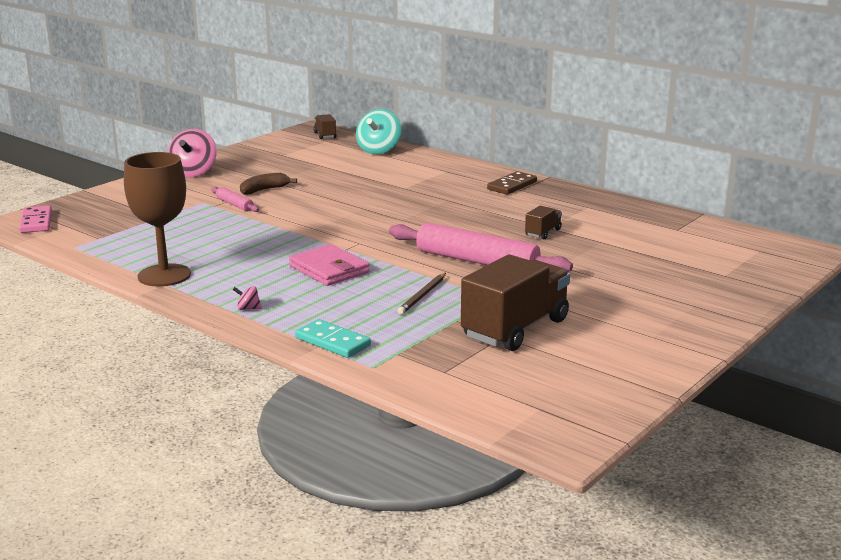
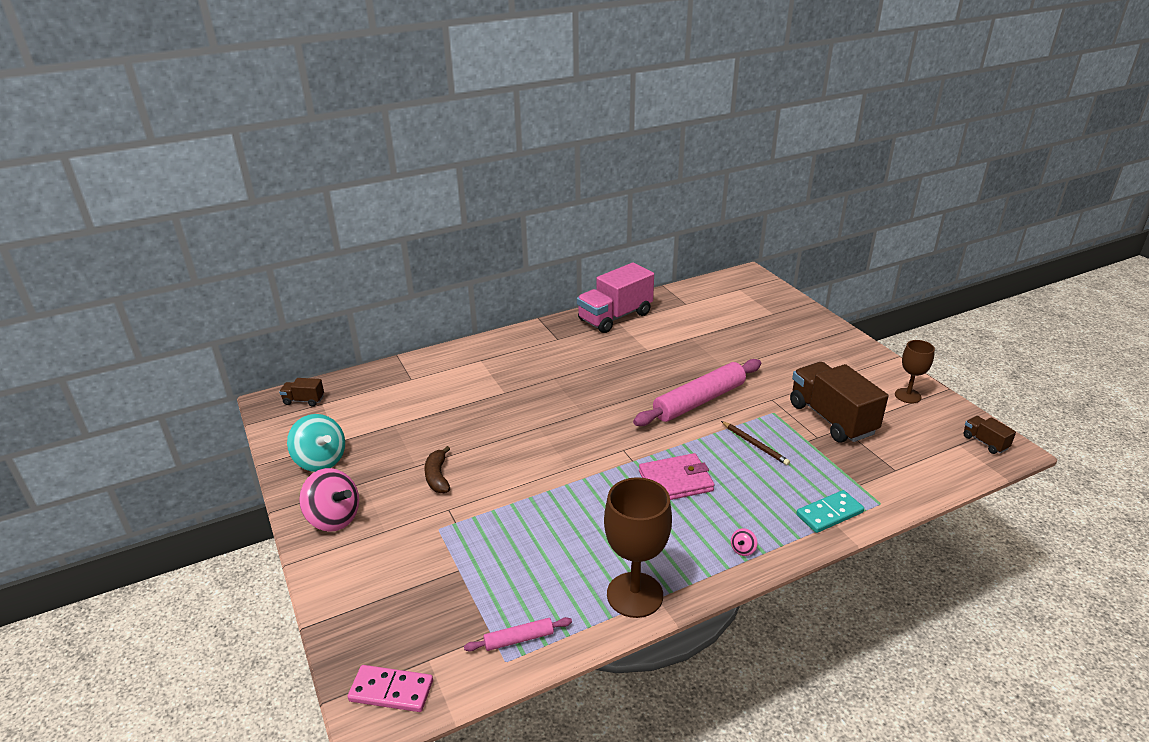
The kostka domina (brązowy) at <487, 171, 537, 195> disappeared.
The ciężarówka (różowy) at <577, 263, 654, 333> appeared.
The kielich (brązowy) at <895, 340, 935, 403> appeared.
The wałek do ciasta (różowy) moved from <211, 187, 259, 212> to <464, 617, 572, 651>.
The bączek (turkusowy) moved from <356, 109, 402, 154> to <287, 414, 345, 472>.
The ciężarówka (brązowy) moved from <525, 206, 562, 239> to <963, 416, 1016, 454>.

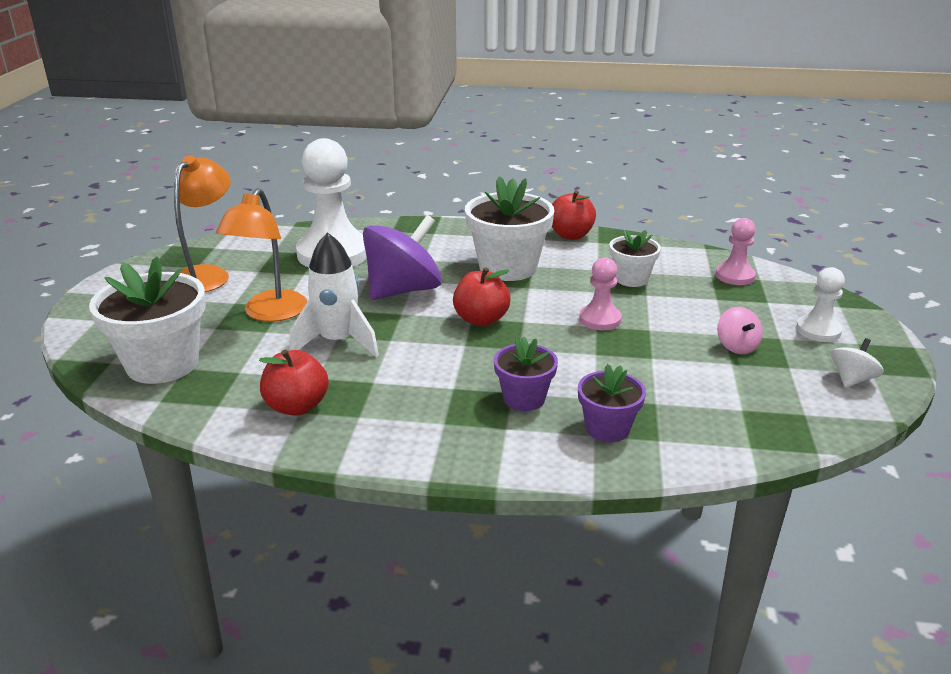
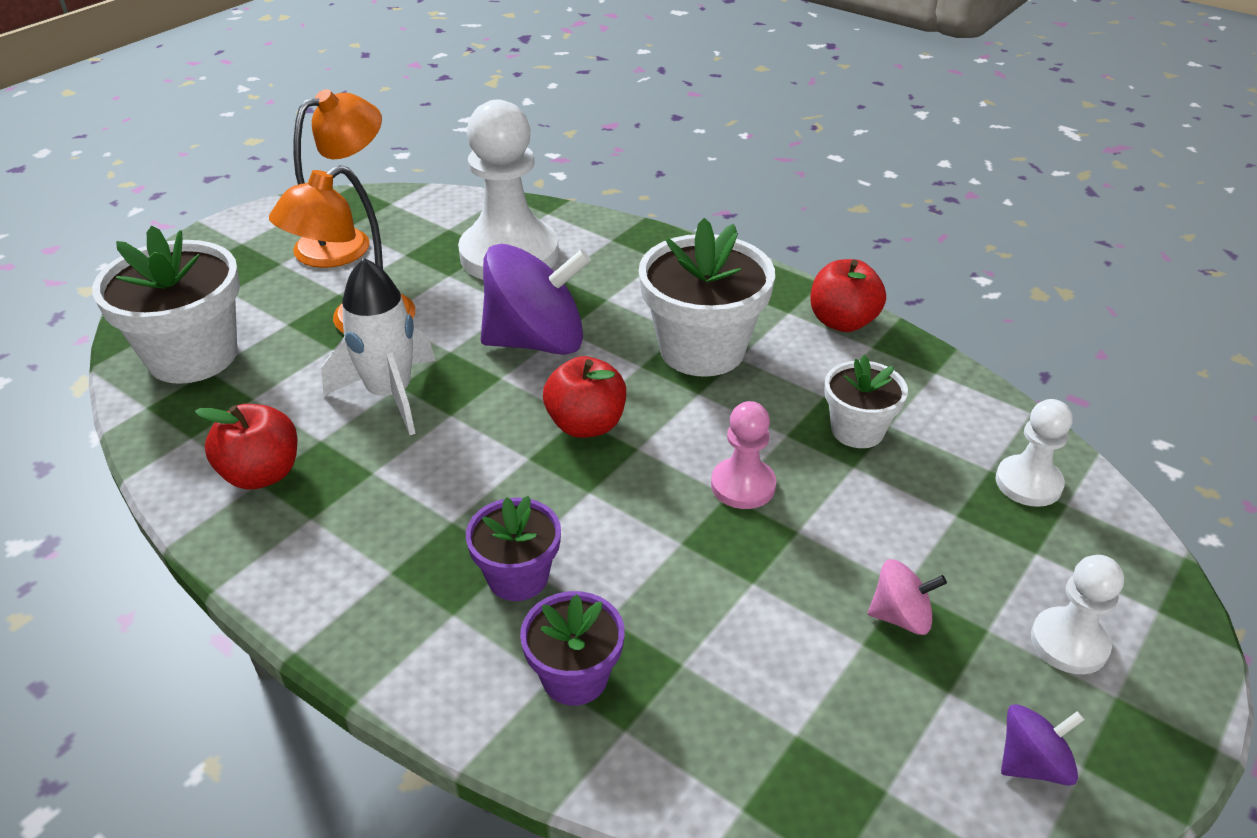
The pionek (różowy) at <716, 218, 756, 285> became the pionek (biały) at <995, 399, 1073, 507>.
The bączek (biały) at <831, 338, 884, 388> became the bączek (fioletowy) at <1001, 704, 1085, 786>.
The bączek (różowy) at <717, 307, 763, 354> turned 105 degrees counterclockwise.

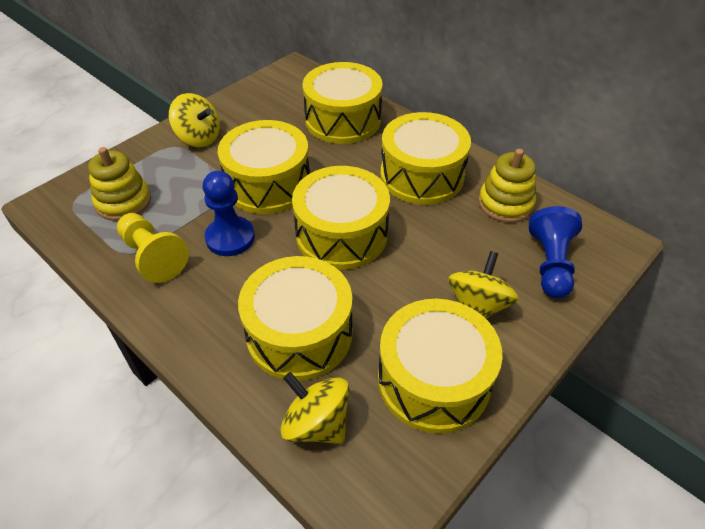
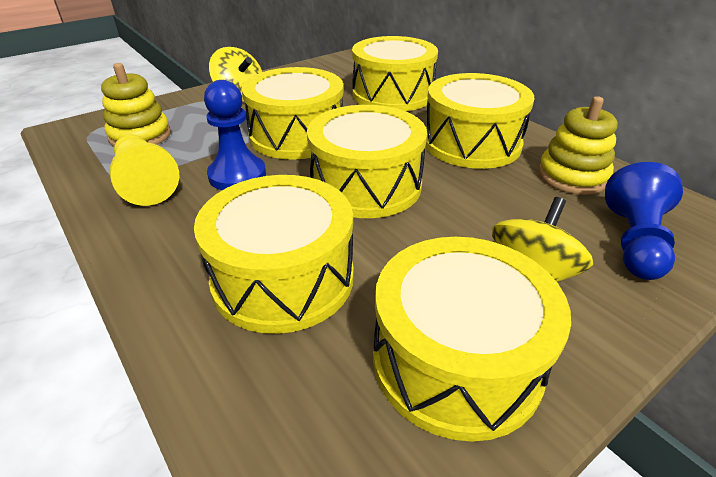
The bączek (żółty) at <280, 372, 350, 444> disappeared.

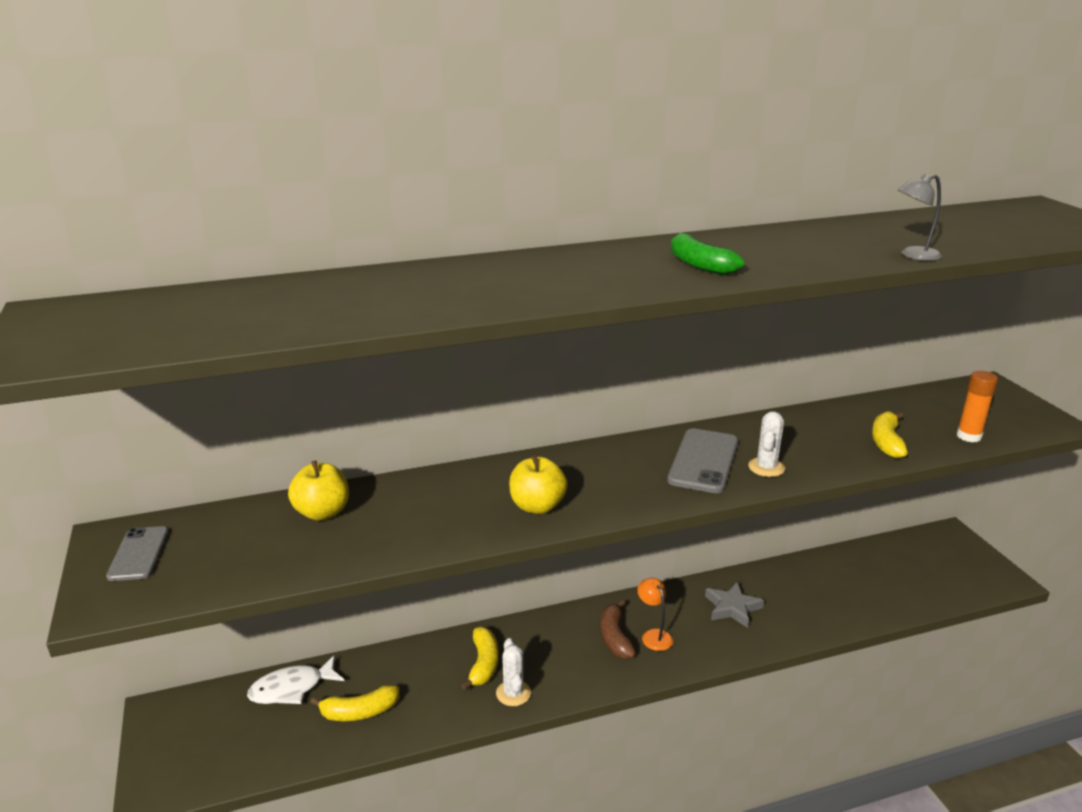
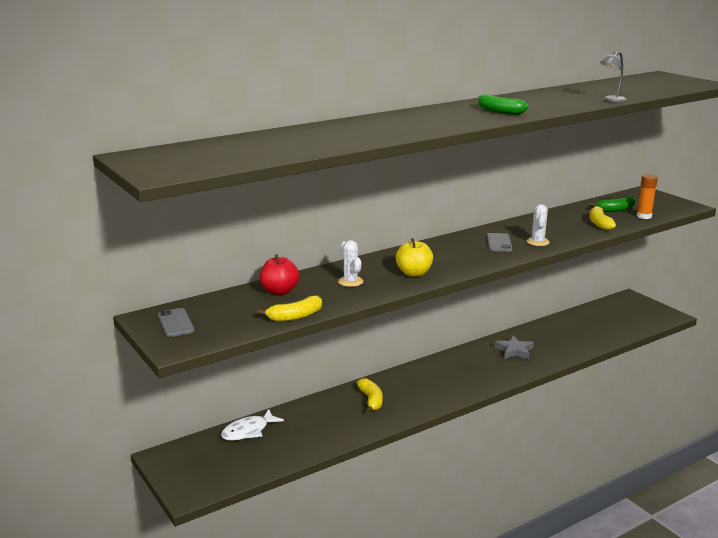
The banan (brązowy) at <601, 600, 636, 659> disappeared.
The lampka (pomarańczowy) at <637, 578, 673, 651> disappeared.
The banan (zielony) at <589, 196, 635, 212> appeared.
The banan (żółty) moved from <310, 685, 399, 721> to <258, 295, 322, 322>.
The kaktus (biały) moved from <496, 638, 531, 706> to <338, 240, 363, 287>.
The jabłko (żółty) at <288, 460, 349, 521> became the jabłko (czerwony) at <260, 254, 299, 295>.
The telefon (szary) at <667, 428, 738, 493> changed to 0.64 times the size.

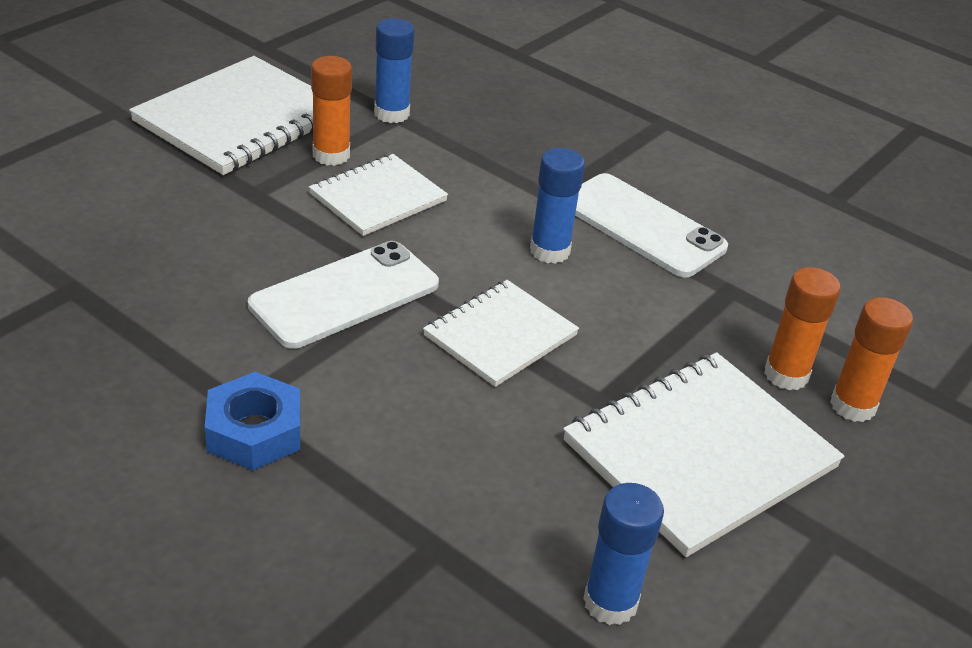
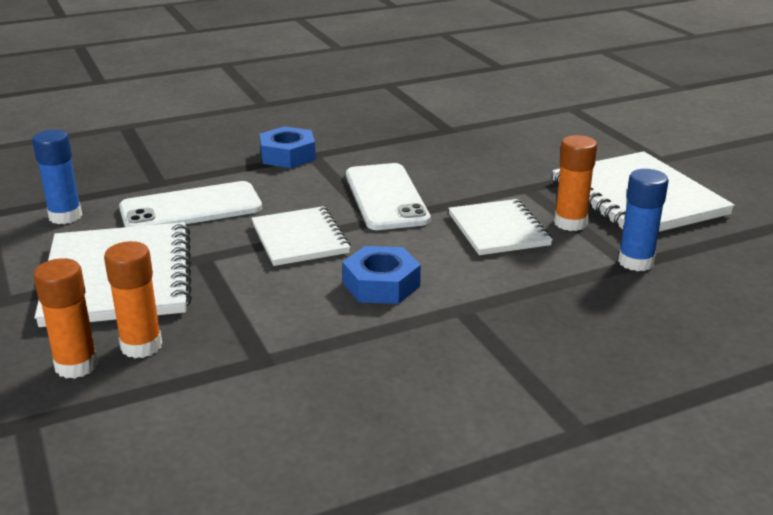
The telefon (biały) moved from <575, 173, 728, 278> to <119, 181, 262, 227>.
The klej w sztyfcie (niebieski) at <530, 148, 585, 264> was replaced by the nakrętka (niebieski) at <342, 246, 421, 304>.

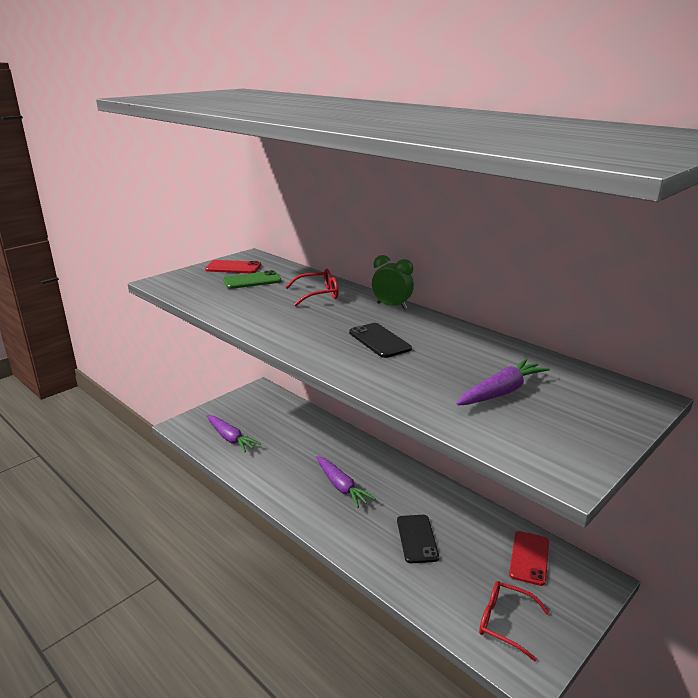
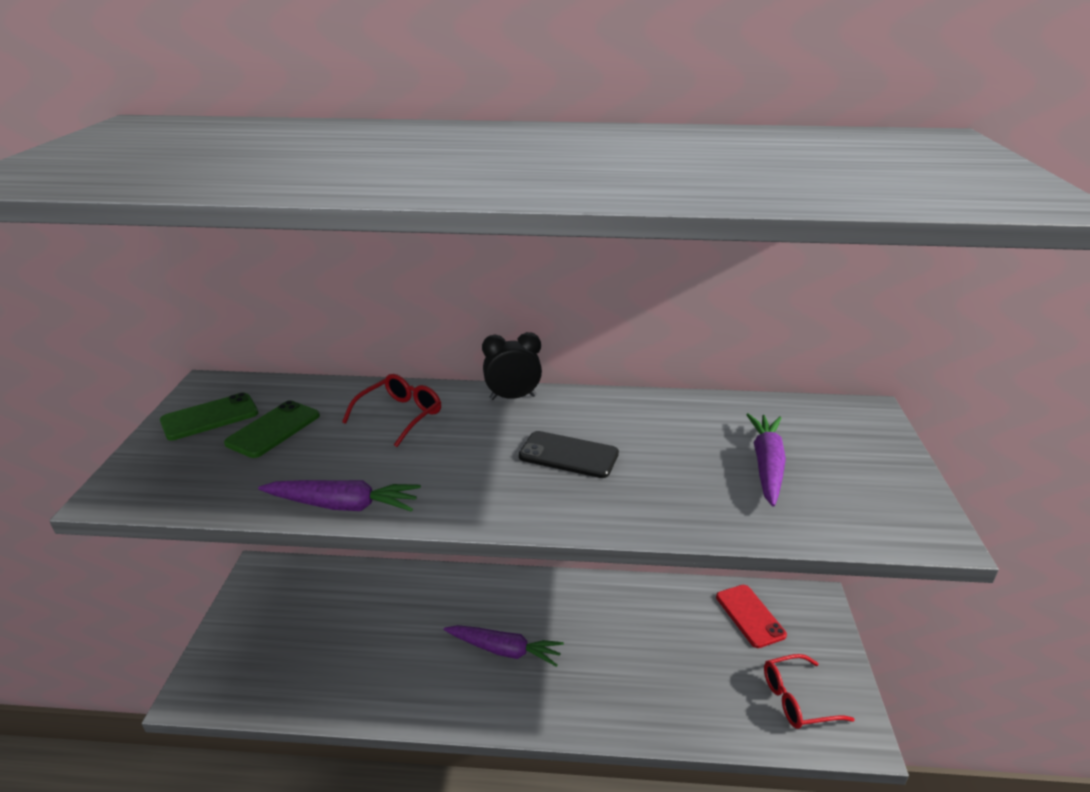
The telefon (czarny) at <397, 515, 439, 563> disappeared.
The marchewka (fioletowy) moved from <206, 415, 261, 452> to <258, 480, 421, 512>.
The telefon (czerwony) at <205, 260, 261, 273> became the telefon (zielony) at <160, 393, 258, 440>.
The budzik (zielony) at <372, 255, 414, 310> became the budzik (czarny) at <482, 332, 542, 400>.

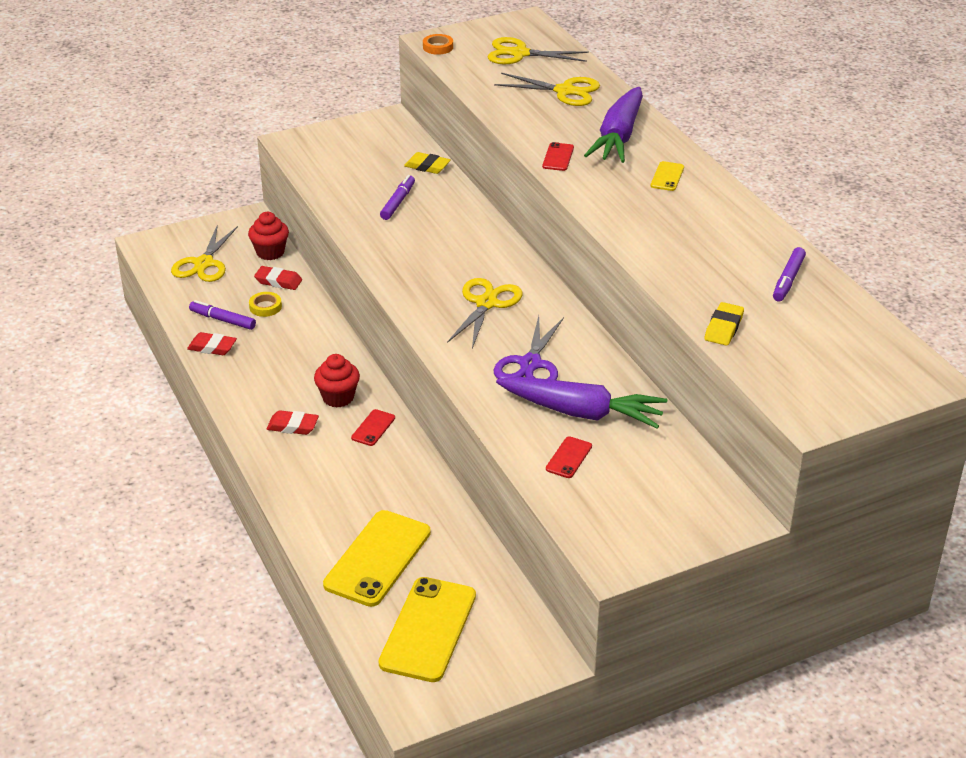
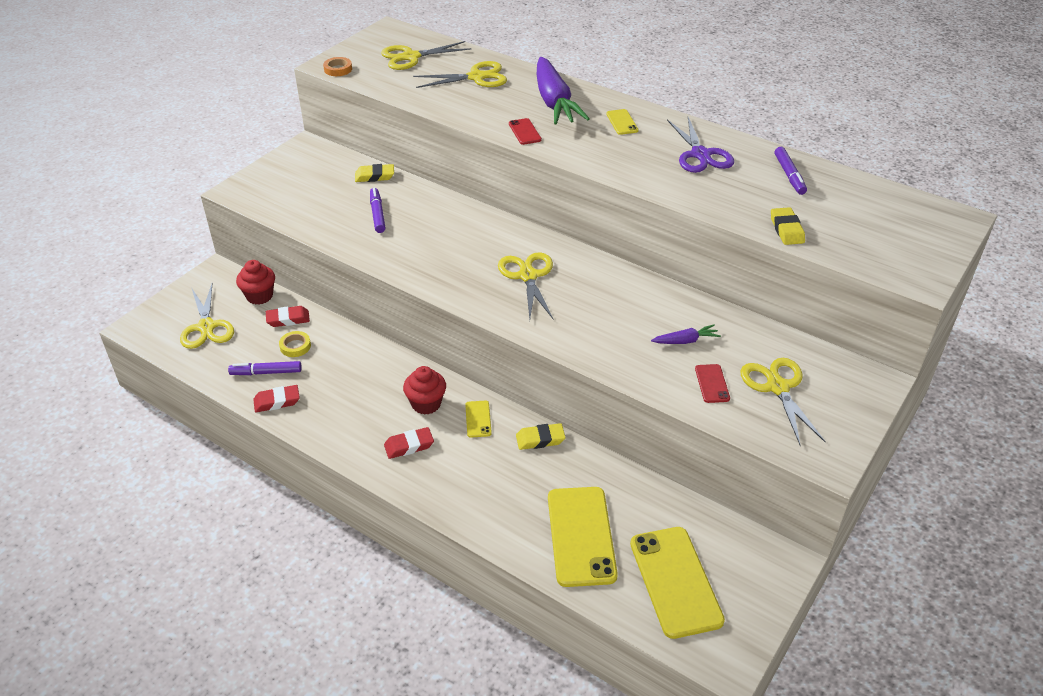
The gumka do mazania (żółty) at <516, 423, 566, 450> appeared.
The nożyczki (żółty) at <740, 358, 826, 446> appeared.
The nożyczki (fioletowy) moved from <494, 316, 564, 380> to <667, 117, 734, 173>.
The telefon (czerwony) at <351, 409, 395, 446> became the telefon (żółty) at <465, 401, 492, 438>.
The marchewka (fioletowy) at <496, 376, 667, 429> changed to 0.45 times the size.

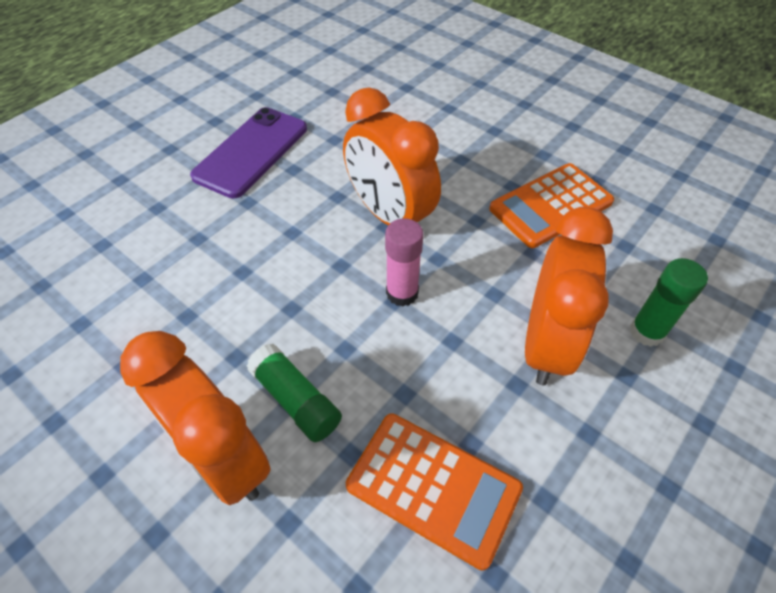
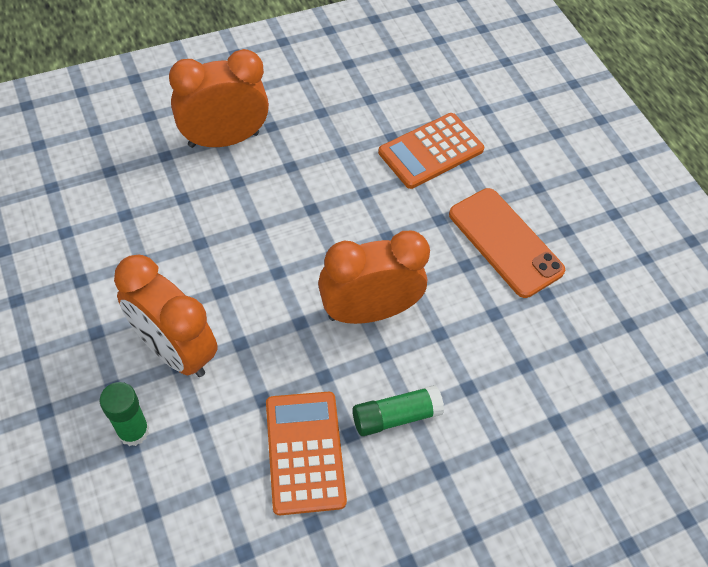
The klej w sztyfcie (różowy) at <385, 218, 424, 306> disappeared.
The klej w sztyfcie (zielony) moved from <247, 343, 342, 442> to <353, 385, 444, 436>.
The kalkulator (pomarańczowy) moved from <346, 413, 523, 571> to <378, 113, 484, 189>.
The telefon (fioletowy) at <190, 107, 307, 198> became the telefon (pomarańczowy) at <449, 188, 565, 298>.

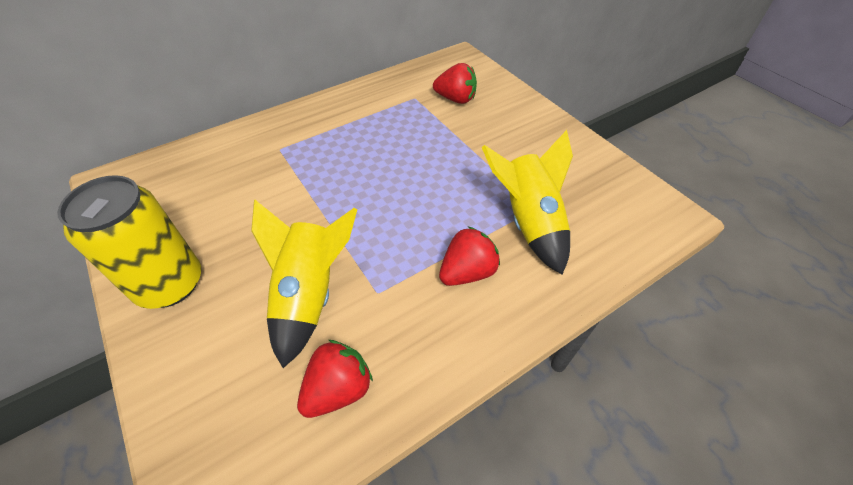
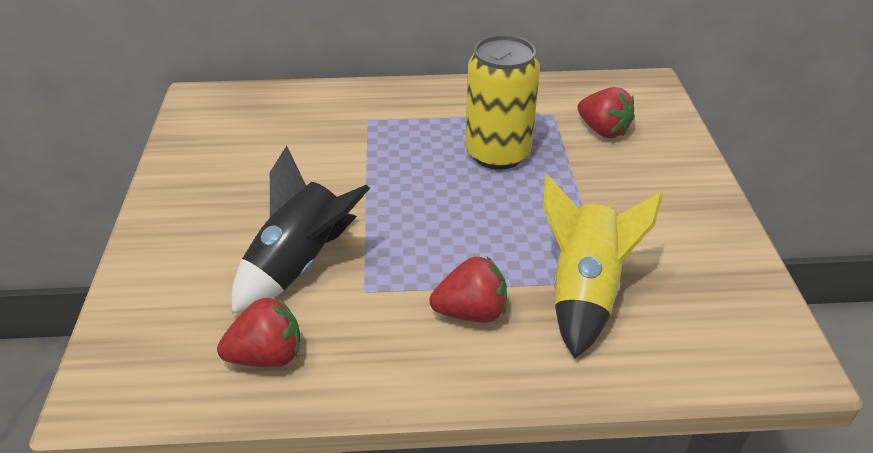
The puszka (żółty) moved from <57, 175, 201, 309> to <466, 35, 540, 170>.
The rakieta (żółty) at <251, 199, 357, 368> became the rakieta (czarny) at <231, 146, 370, 314>.

